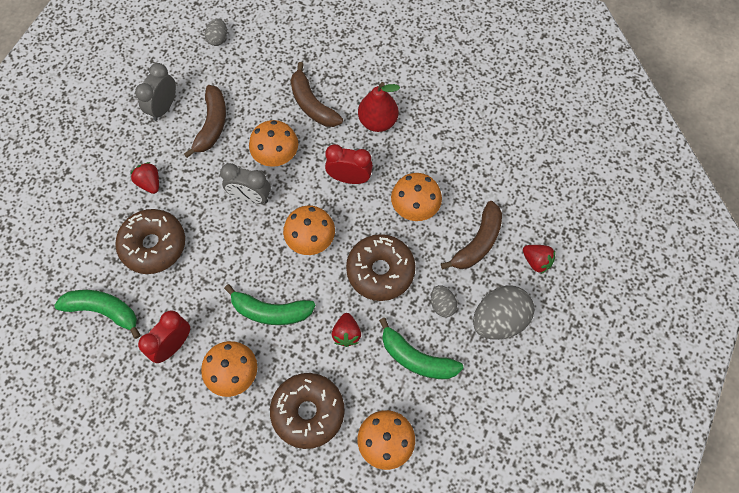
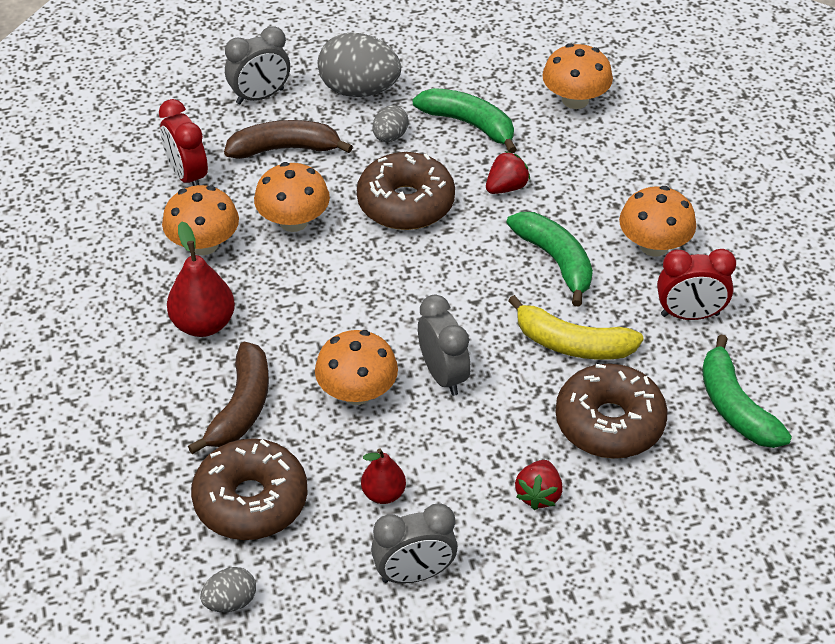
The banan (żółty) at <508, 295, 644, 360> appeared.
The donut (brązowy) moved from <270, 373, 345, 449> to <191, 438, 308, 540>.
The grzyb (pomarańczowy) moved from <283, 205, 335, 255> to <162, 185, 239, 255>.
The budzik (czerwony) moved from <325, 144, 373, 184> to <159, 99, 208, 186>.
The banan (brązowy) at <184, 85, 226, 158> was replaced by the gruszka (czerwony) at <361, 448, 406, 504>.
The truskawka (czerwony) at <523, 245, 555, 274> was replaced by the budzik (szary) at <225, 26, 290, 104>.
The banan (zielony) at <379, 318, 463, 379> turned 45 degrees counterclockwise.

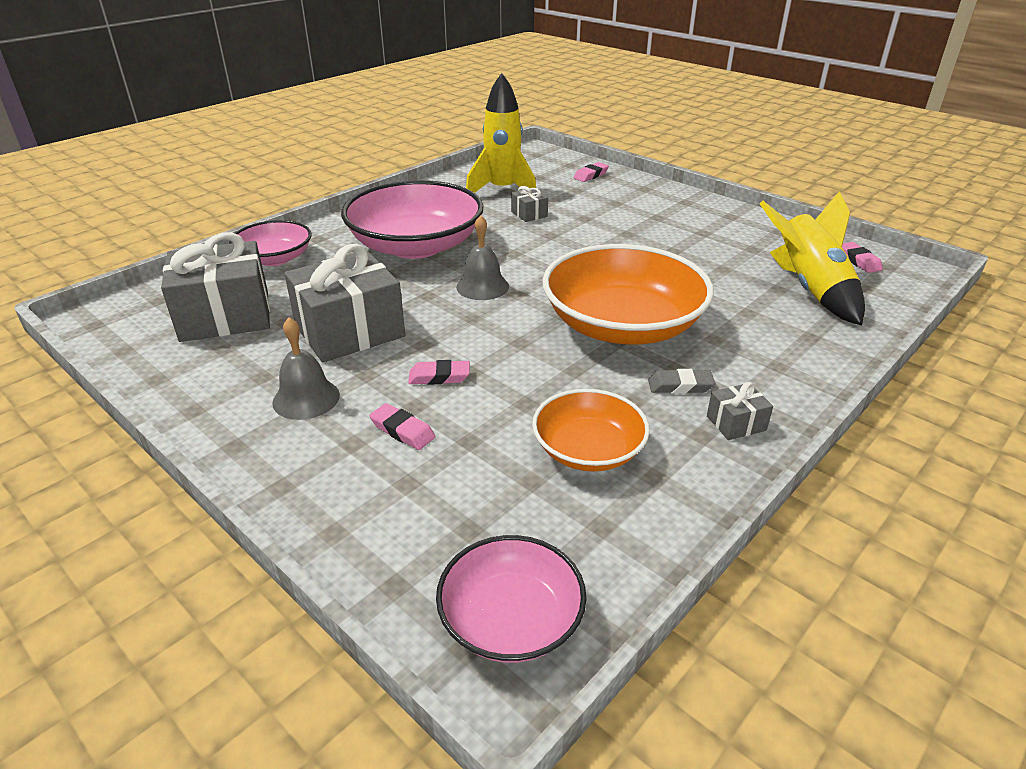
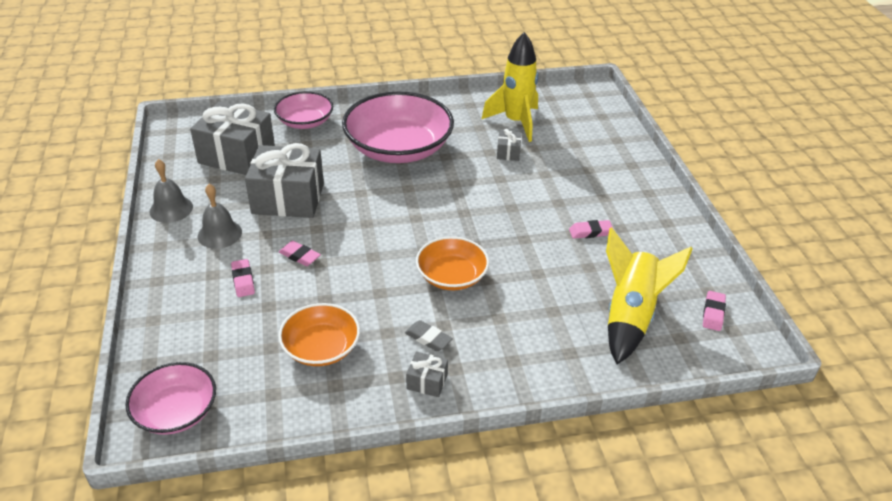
The dzwonek (szary) moved from <456, 215, 509, 300> to <149, 159, 193, 223>.
The gumka do mazania (różowy) moved from <573, 162, 609, 182> to <569, 220, 613, 239>.
The miska (pomarańczowy) at <542, 244, 714, 344> changed to 0.56 times the size.

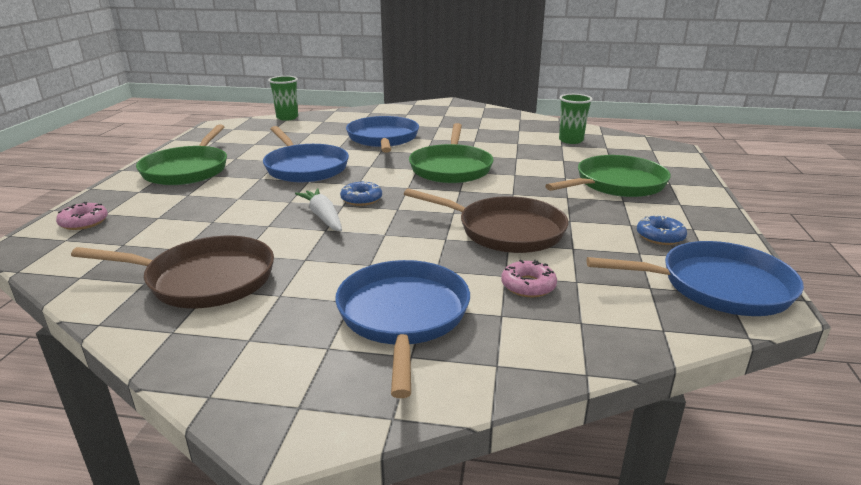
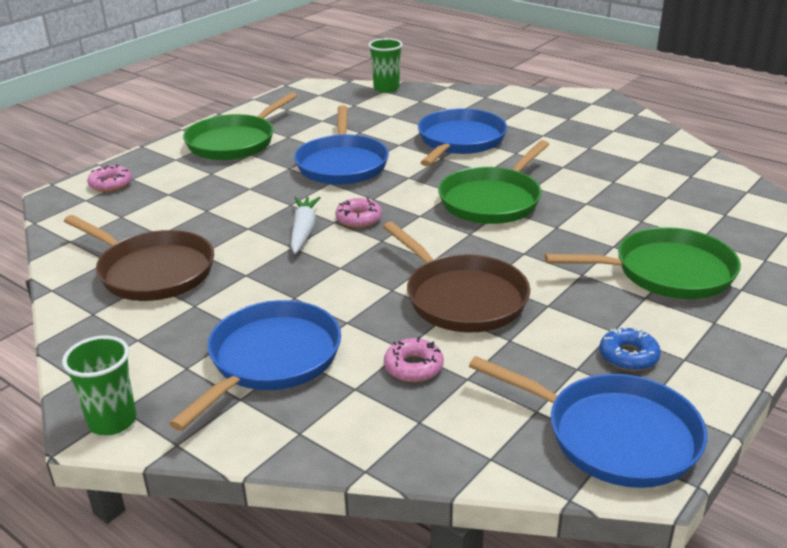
The szklanka (zielony) moved from <559, 94, 593, 144> to <62, 336, 136, 435>.
The donut (niebieski) at <340, 180, 382, 206> became the donut (różowy) at <335, 197, 382, 228>.

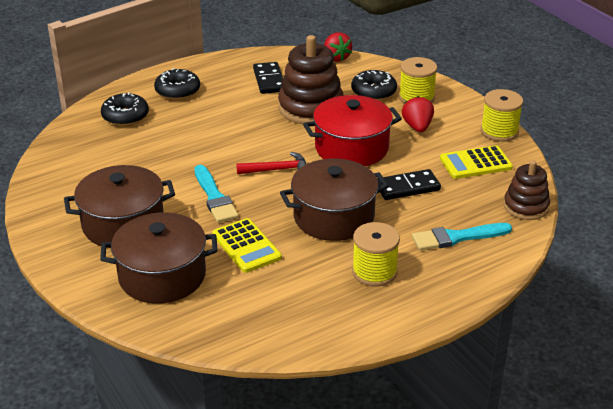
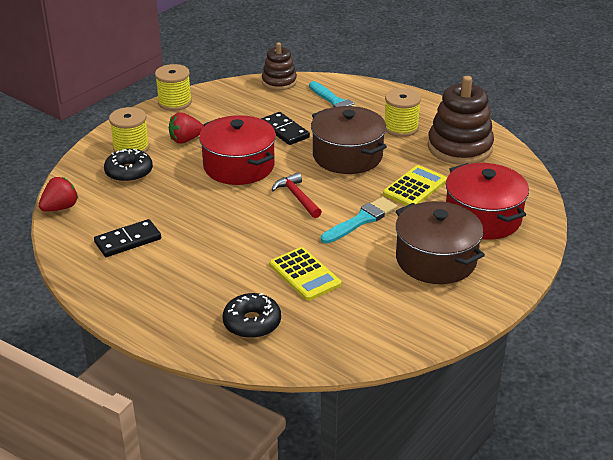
The donut (czarny) at <154, 68, 200, 100> disappeared.
The zabawka nakładanka (brązowy) moved from <278, 35, 344, 124> to <428, 76, 494, 165>.
The kalkulator (żółty) moved from <440, 145, 513, 179> to <269, 247, 341, 301>.
The garnek (brązowy) at <100, 212, 218, 304> became the garnek (czerwony) at <446, 163, 529, 240>.

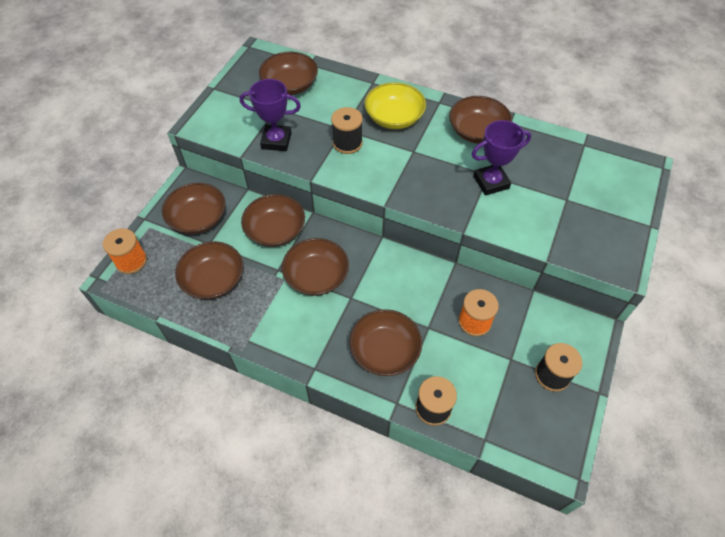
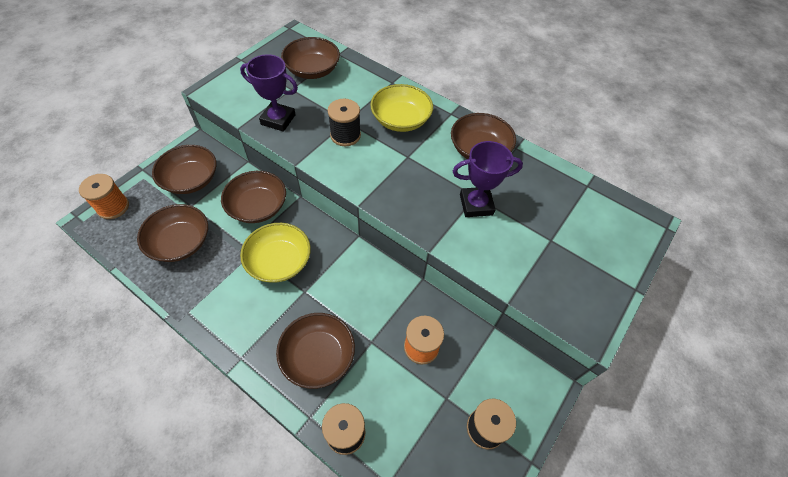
The miska (brązowy) at <282, 238, 349, 296> became the miska (żółty) at <240, 223, 311, 283>.

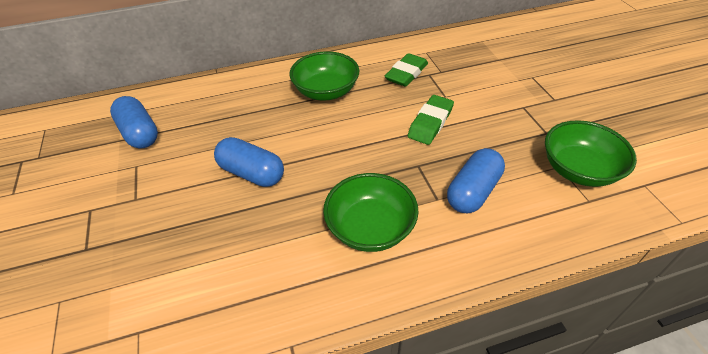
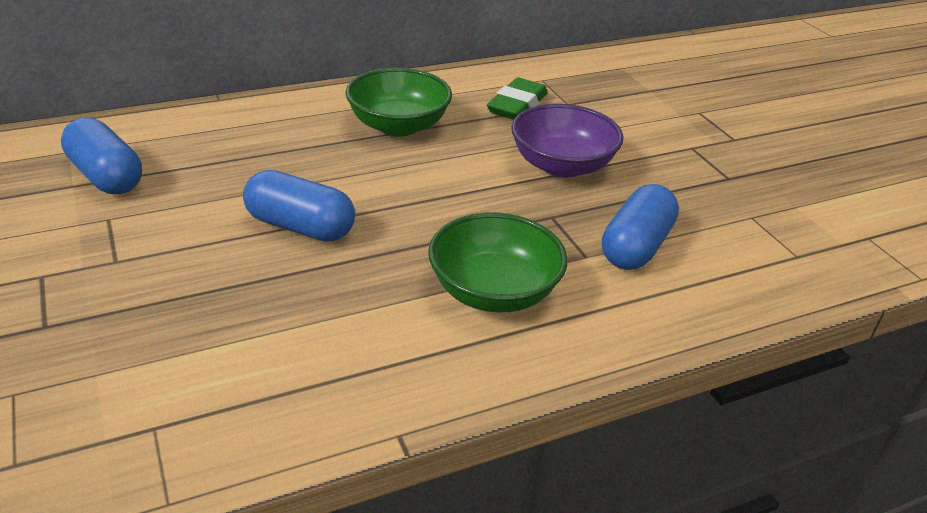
The miska (zielony) at <545, 120, 637, 187> disappeared.
The gumka do mazania (zielony) at <408, 95, 454, 145> was replaced by the miska (fioletowy) at <511, 104, 624, 178>.

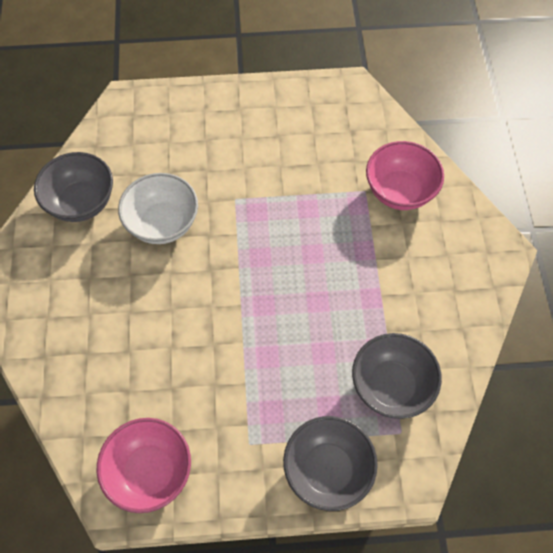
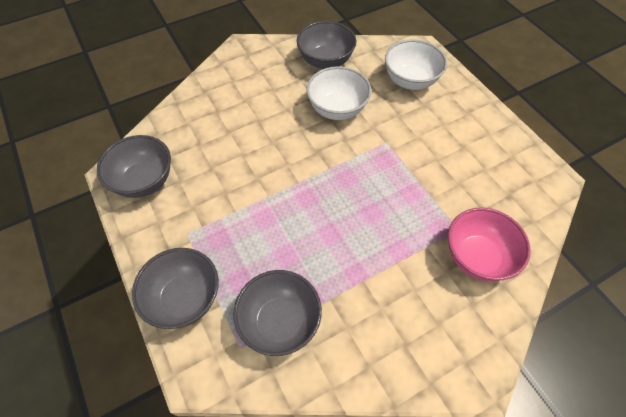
The miska (biały) at <385, 39, 447, 90> appeared.
The miska (różowy) at <97, 418, 191, 513> became the miska (szary) at <97, 135, 171, 198>.

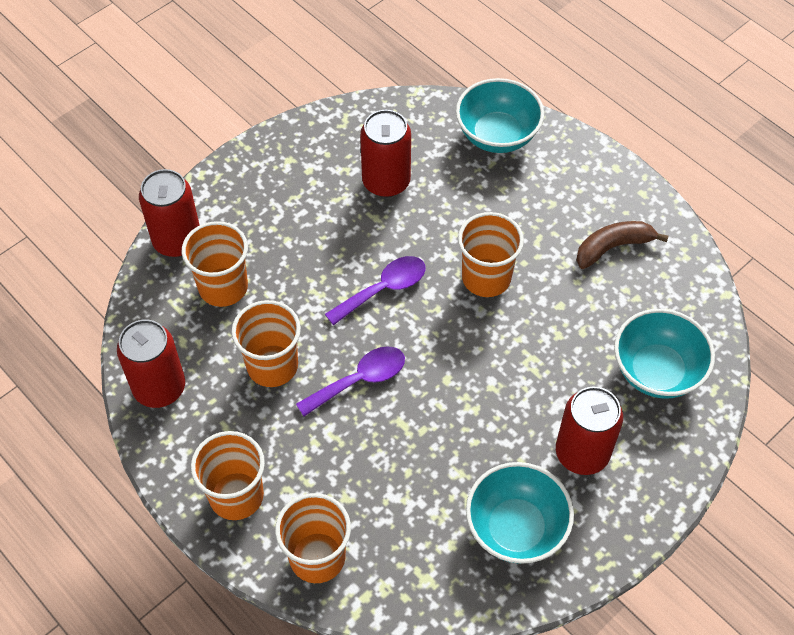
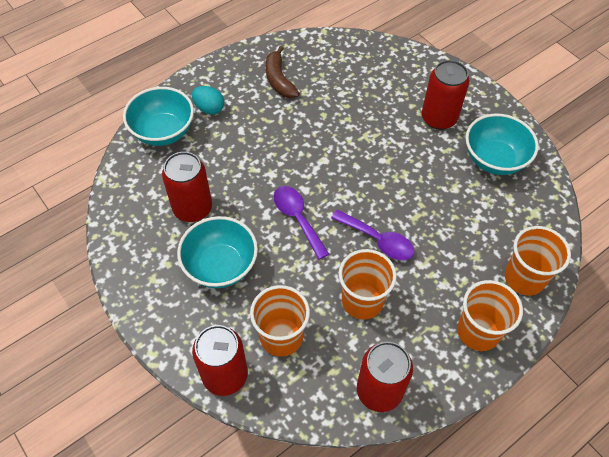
The szklanka (pomarańczowy) at <458, 212, 524, 297> disappeared.
The jajko (turkusowy) at <192, 86, 224, 114> appeared.
The miska (turkusowy) moved from <614, 309, 715, 399> to <177, 216, 258, 288>.
The łyżka (fioletowy) at <296, 346, 405, 416> turned 150 degrees clockwise.

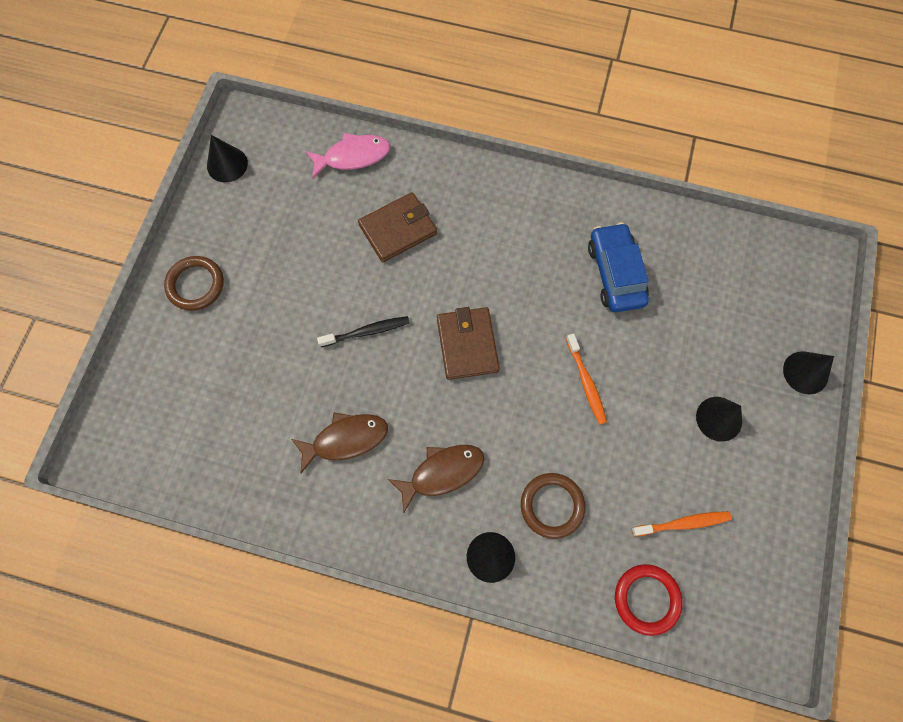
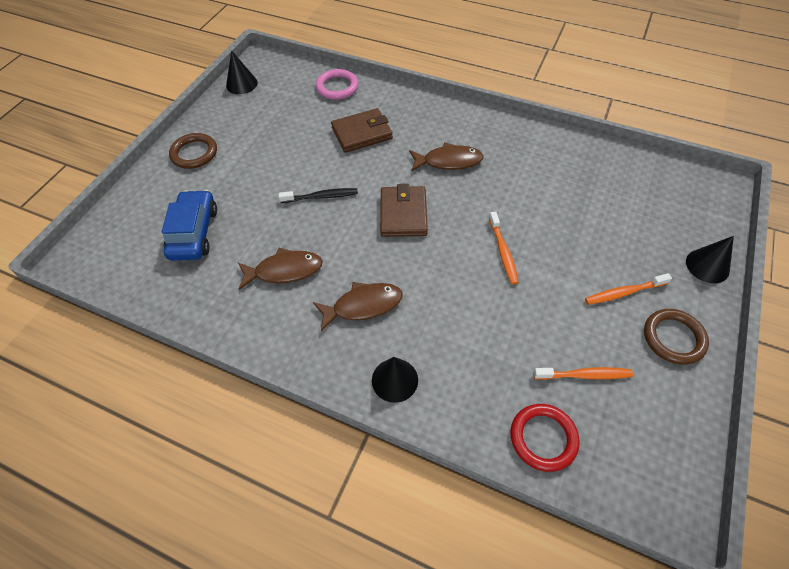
The ryba (brązowy) at <409, 142, 484, 172> appeared.
The pierścień (brązowy) moved from <521, 473, 585, 539> to <644, 309, 709, 365>.
The samochód (niebieski) moved from <588, 222, 649, 312> to <162, 190, 217, 260>.
The ryba (różowy) at <305, 133, 390, 179> was replaced by the pierścień (różowy) at <316, 69, 359, 100>.
The stożek (czarny) at <696, 397, 742, 442> was replaced by the szczoteczka do zębów (pomarańczowy) at <585, 273, 672, 305>.

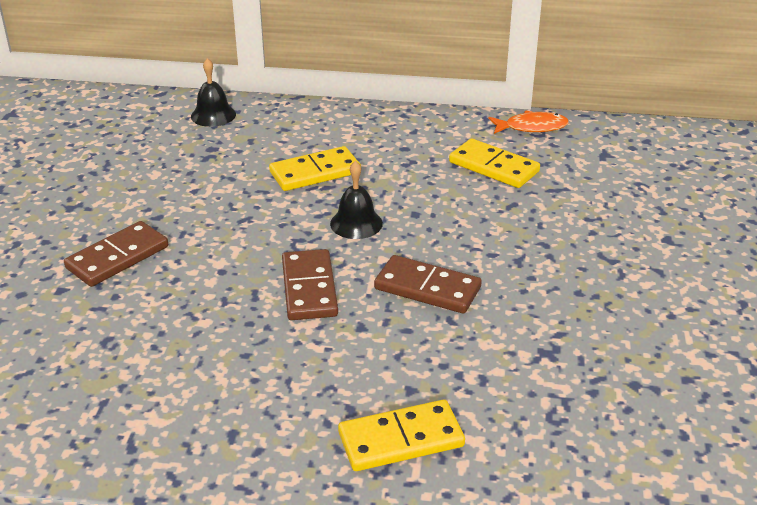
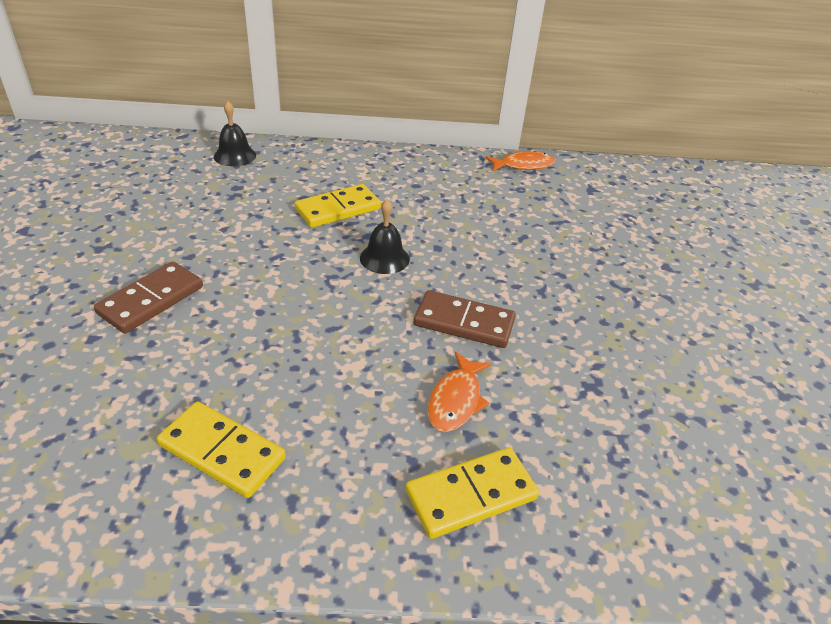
The kostka domina (brązowy) at <282, 249, 338, 320> disappeared.
The ryba (pomarańczowy) at <427, 352, 492, 432> appeared.
The kostka domina (żółty) moved from <449, 138, 540, 188> to <157, 401, 286, 498>.

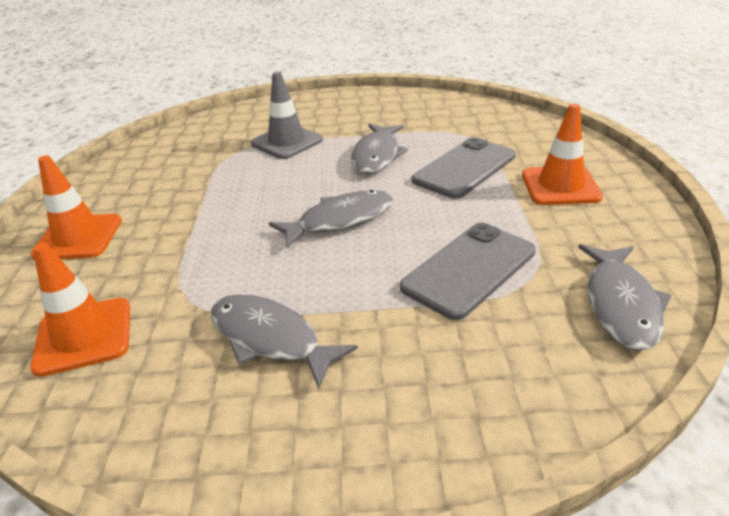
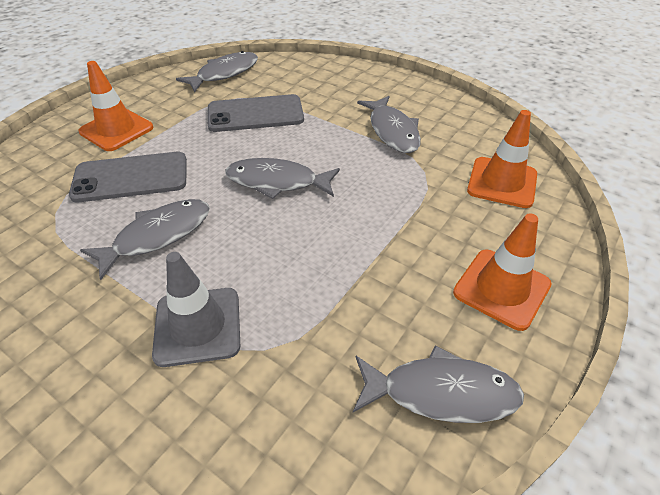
The ryba (szary) at <353, 345, 524, 423> appeared.

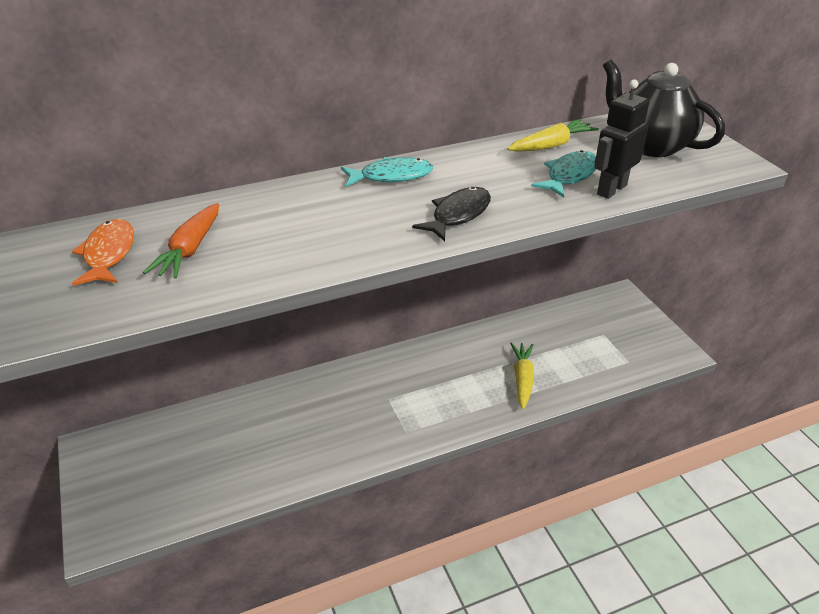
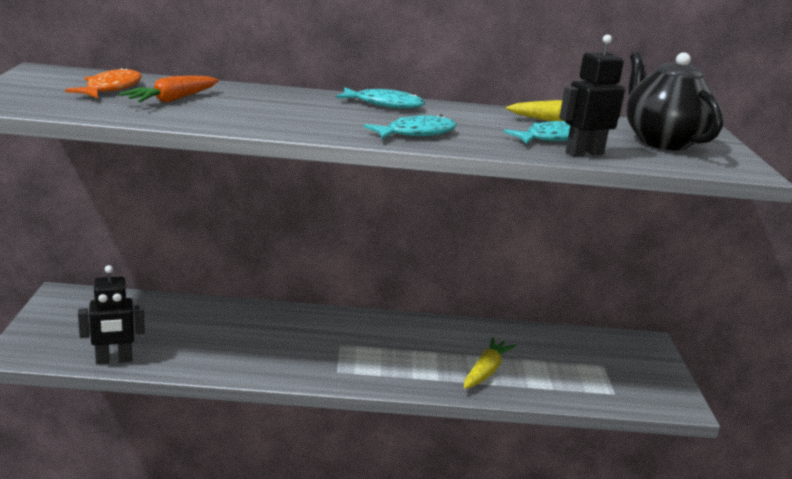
The robot (czarny) at <78, 265, 145, 364> appeared.
The ryba (czarny) at <412, 187, 491, 241> became the ryba (turkusowy) at <364, 115, 457, 139>.

